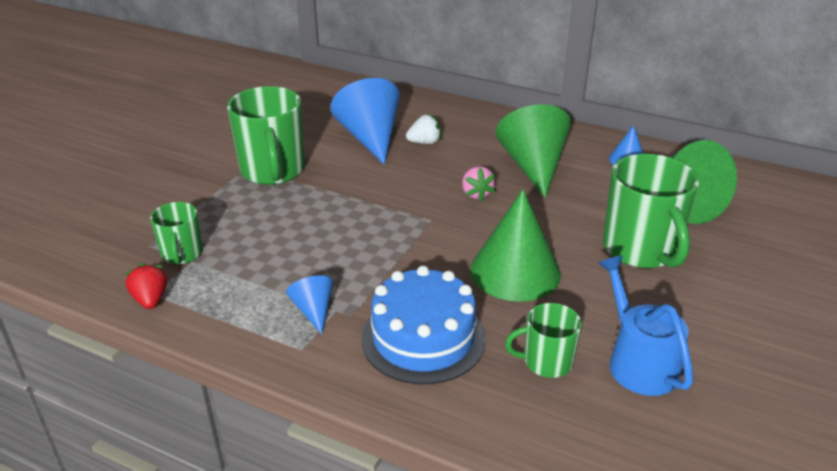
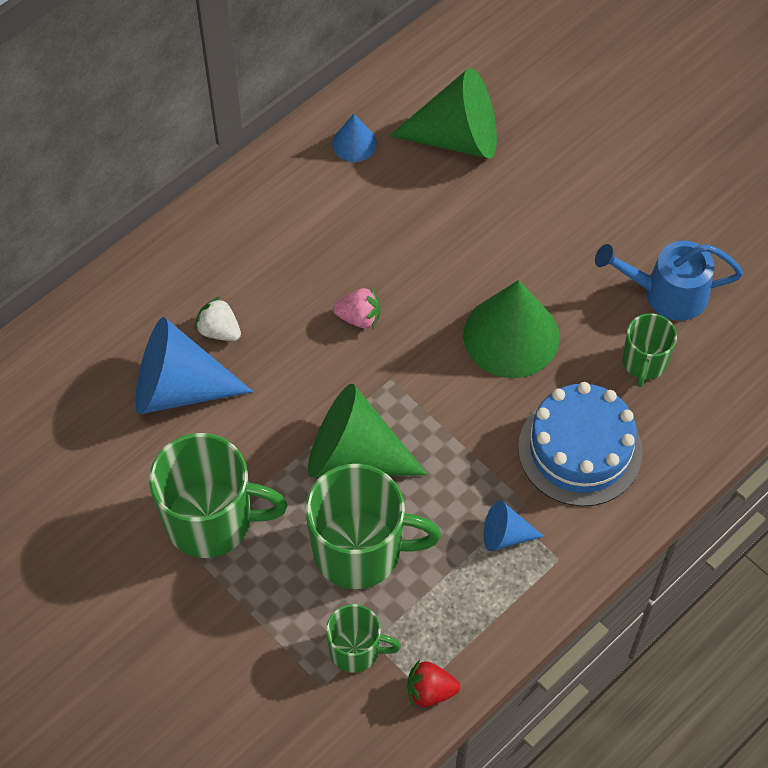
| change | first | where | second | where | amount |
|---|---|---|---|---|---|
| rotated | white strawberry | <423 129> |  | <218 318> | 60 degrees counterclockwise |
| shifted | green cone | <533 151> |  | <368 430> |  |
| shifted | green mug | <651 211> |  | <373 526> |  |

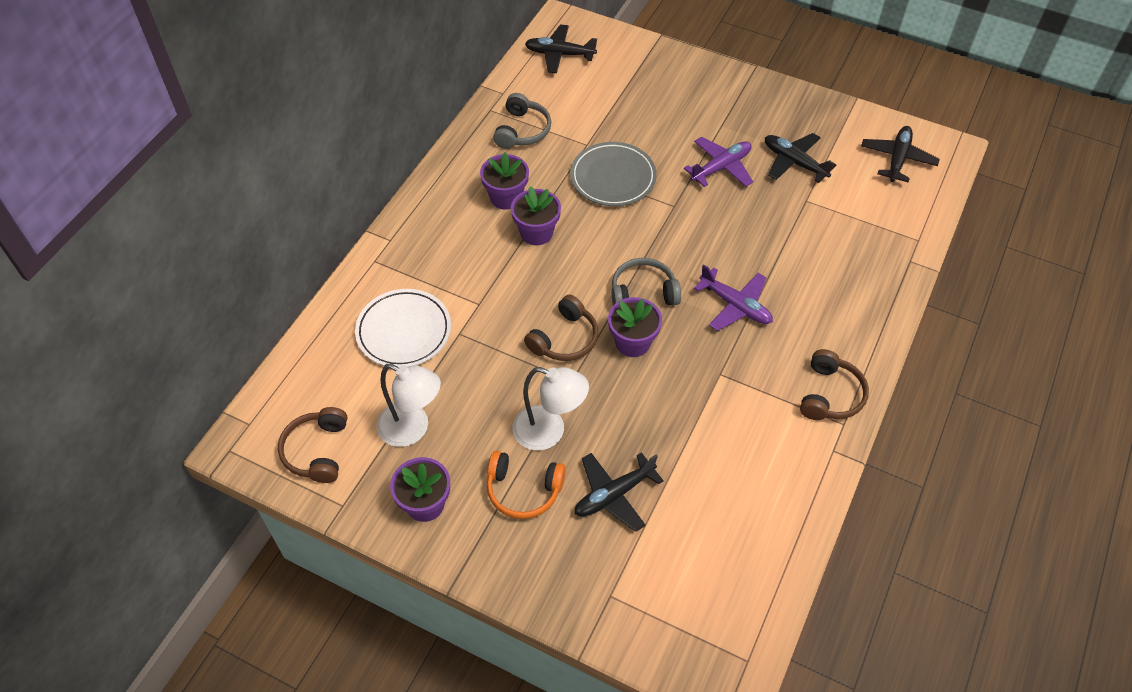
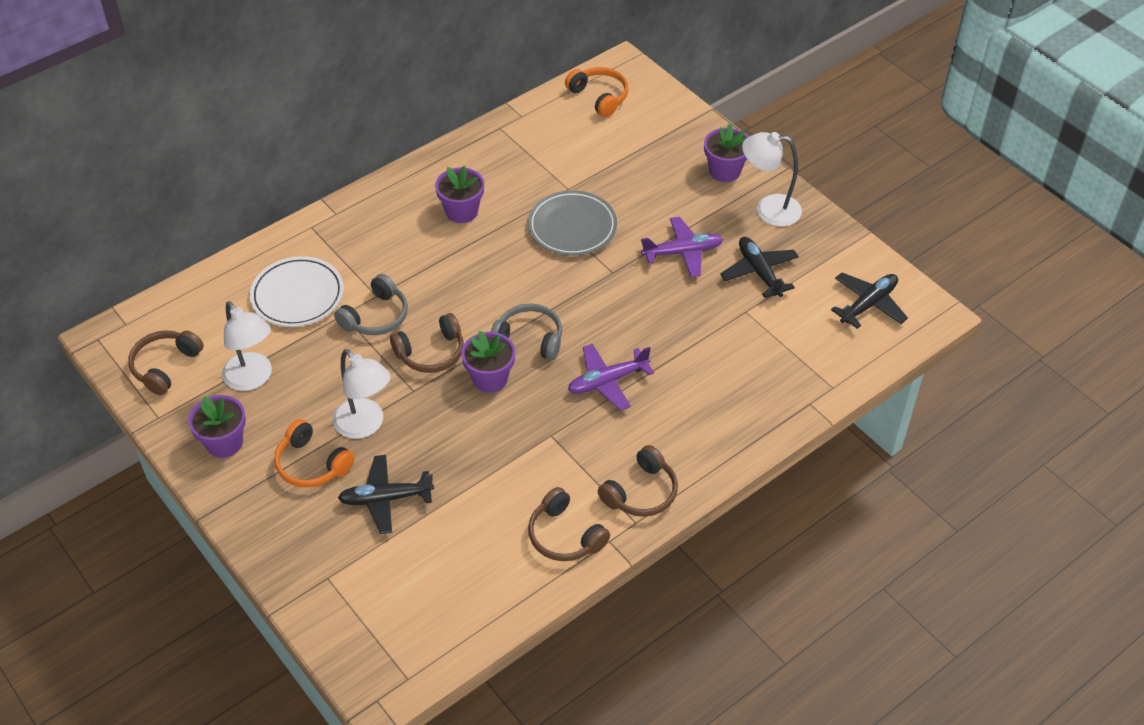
| change | first | where | second | where | amount |
|---|---|---|---|---|---|
| shifted | grey headphones | <522 121> |  | <371 304> |  |
| shifted | purple flower pot | <536 215> |  | <726 153> |  |
| swapped | black plane | <561 48> | orange headphones | <596 92> |  |
| rotated | purple plane | <733 297> |  | <611 377> | 90 degrees clockwise |
| new |  |  | brown headphones | <569 524> |  |
| new |  |  | white lamp | <772 179> |  |

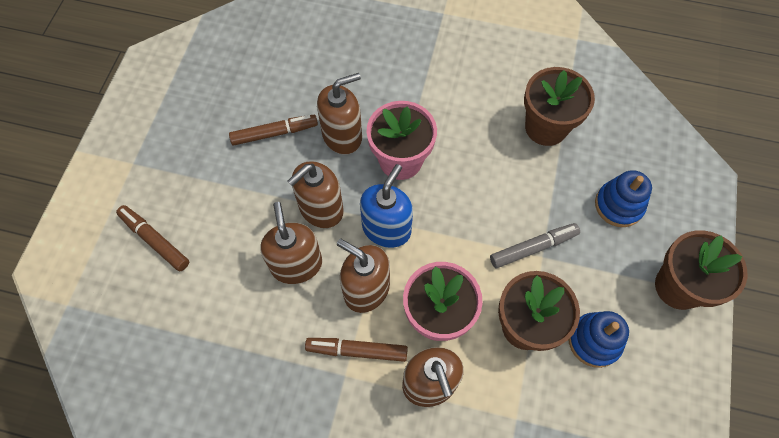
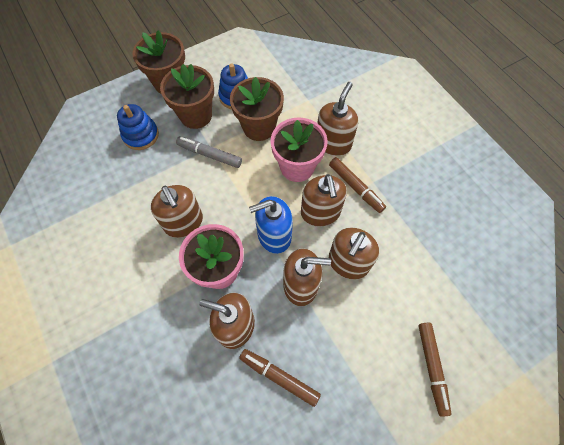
| change | first | where | second | where | amount |
|---|---|---|---|---|---|
| shifted | brown flower pot | <559 106> |  | <187 96> |  |
| new |  |  | brown soap dispenser | <177 211> |  |

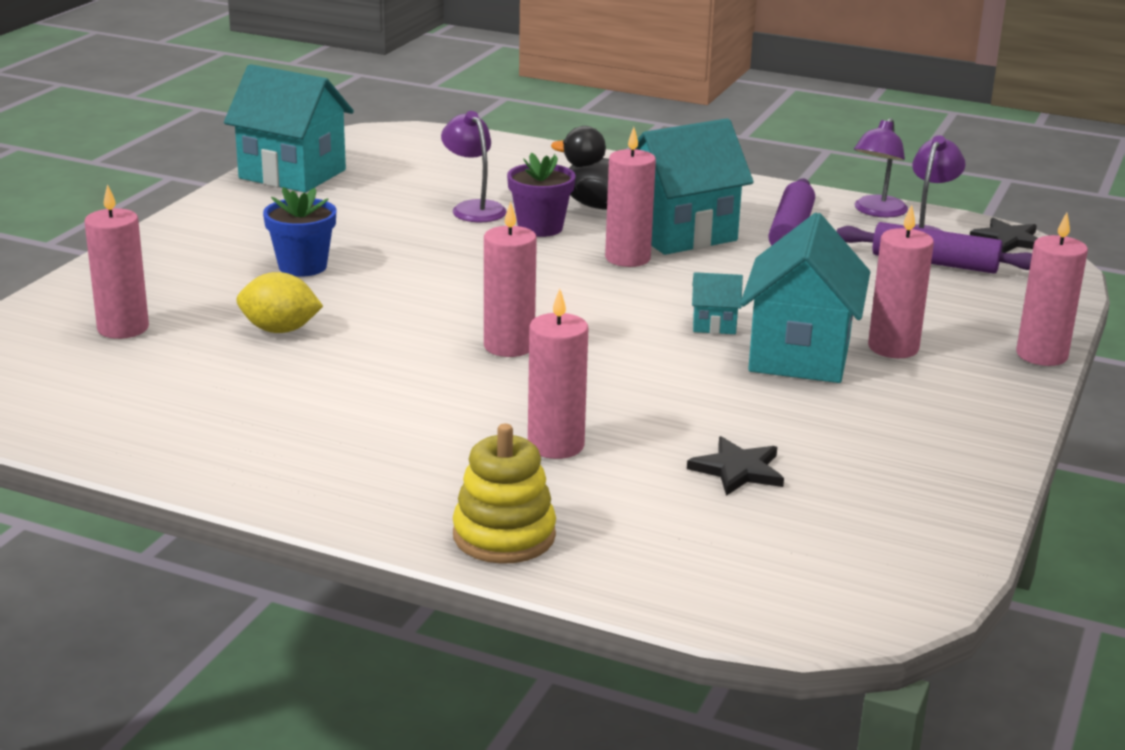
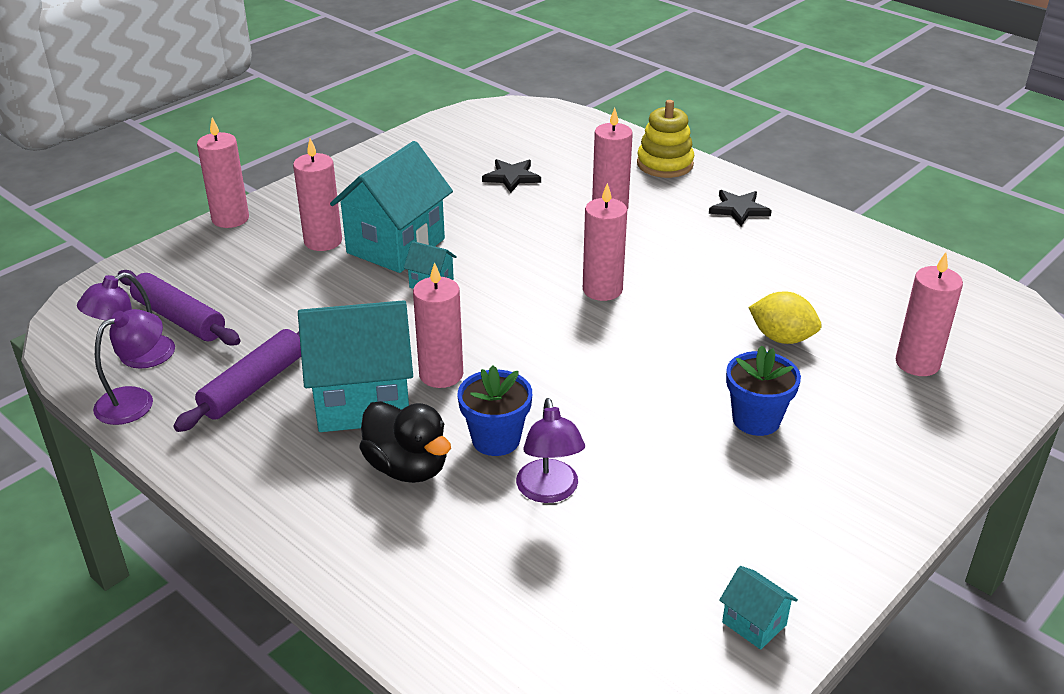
| change | first | where | second | where | amount |
|---|---|---|---|---|---|
| scaled | turquoise house | <289 128> |  | <758 607> | x0.44 |
| repainted | purple flower pot | <541 195> | blue flower pot | <495 411> |  |
| shifted | black star | <1004 235> |  | <740 208> |  |

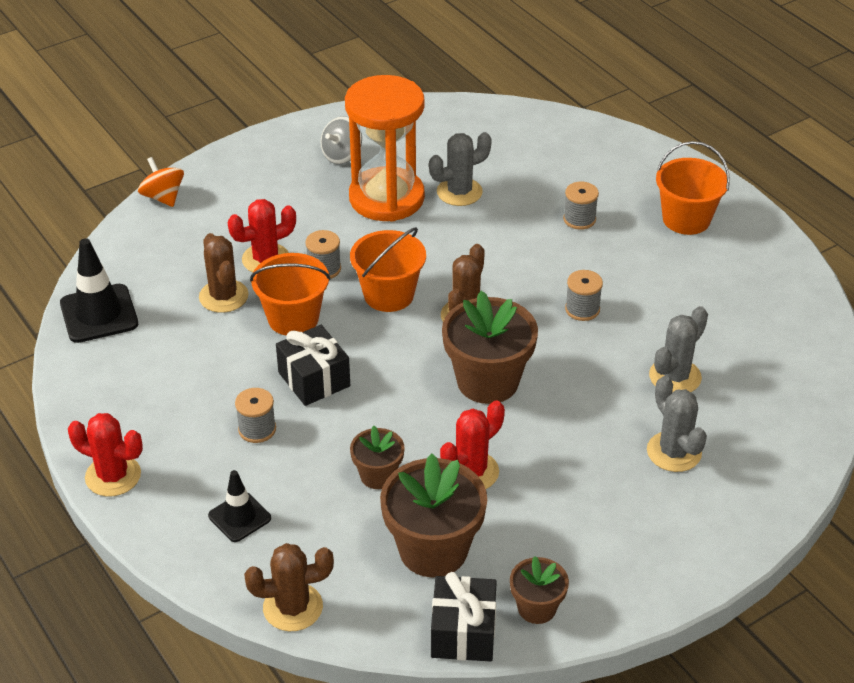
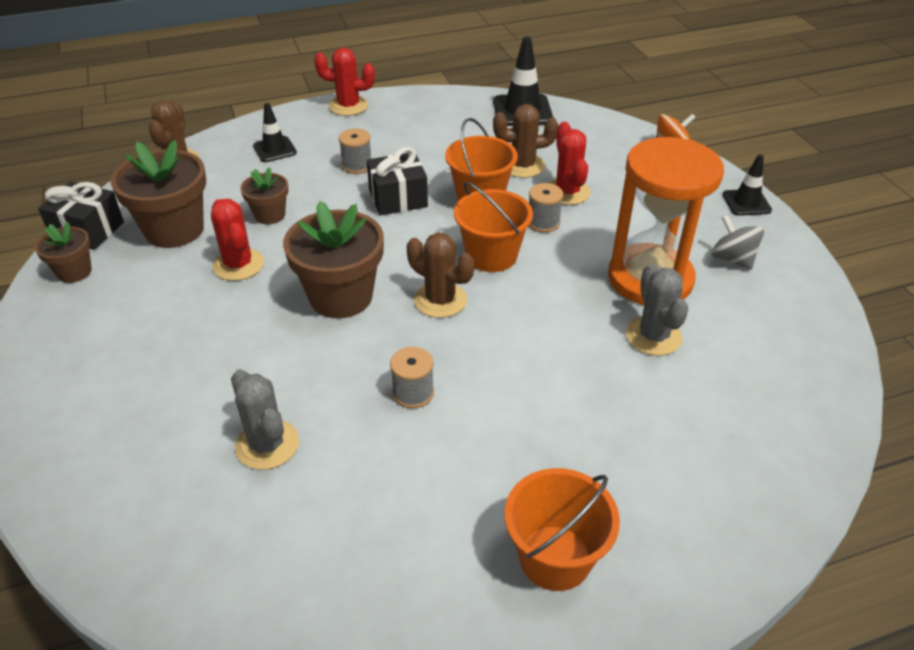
| change | first | where | second | where | amount |
|---|---|---|---|---|---|
| rotated | red cactus | <105 454> |  | <344 82> | 60 degrees clockwise |
| gone | grey spool | <581 205> |  |  |  |
| gone | grey cactus | <677 424> |  |  |  |
| new |  |  | black traffic cone | <747 185> |  |

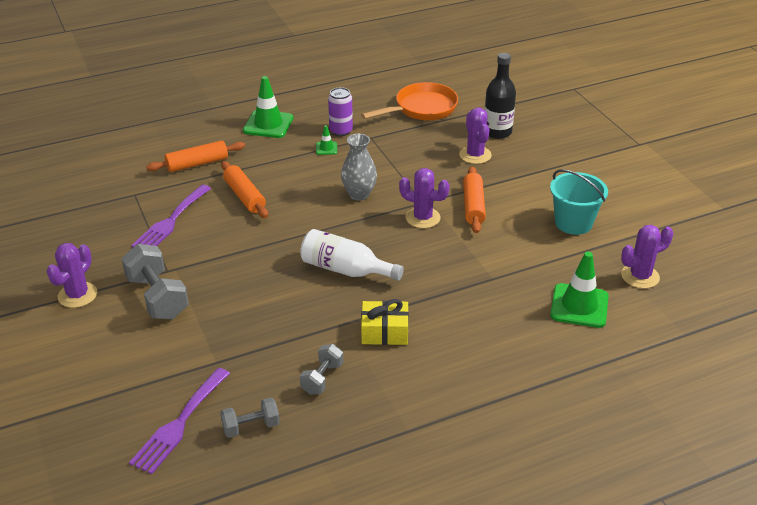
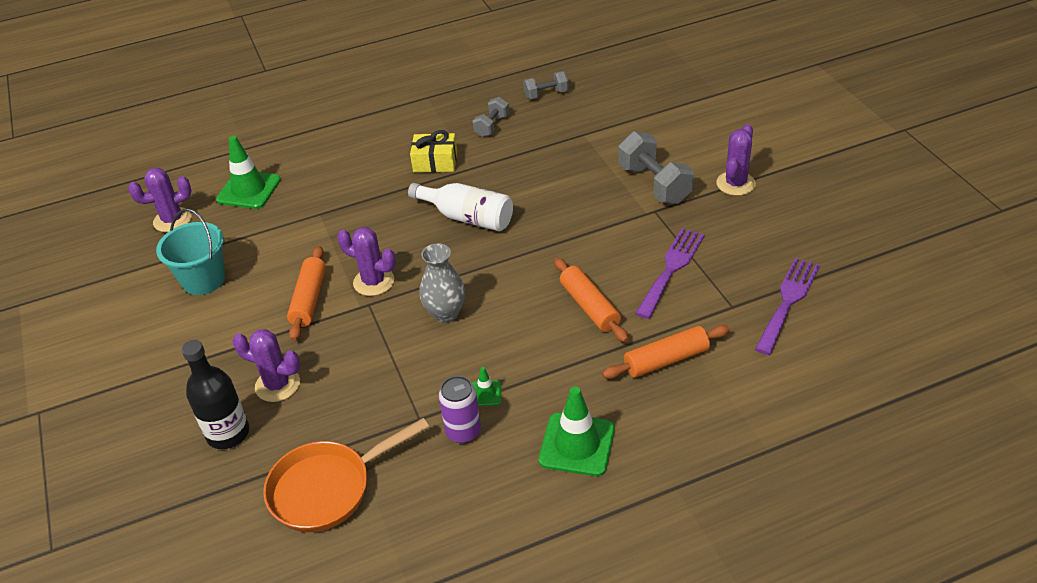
| change | first | where | second | where | amount |
|---|---|---|---|---|---|
| shifted | purple fork | <179 421> |  | <787 306> |  |
| rotated | purple cactus | <475 136> |  | <266 365> | 60 degrees counterclockwise |

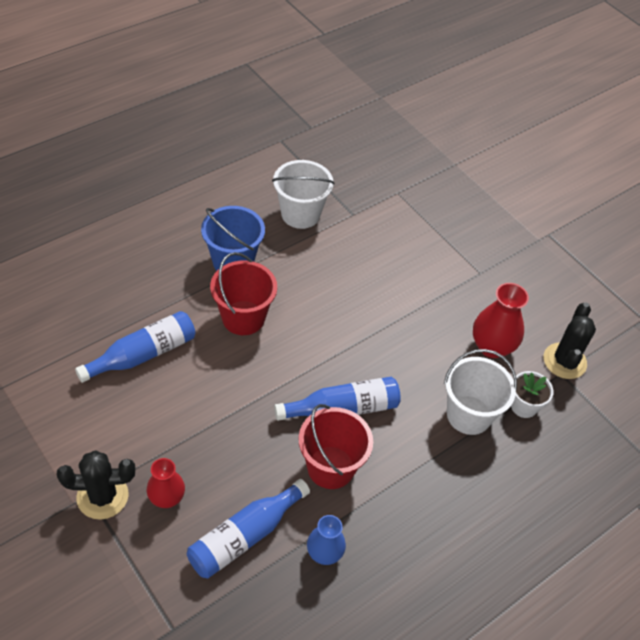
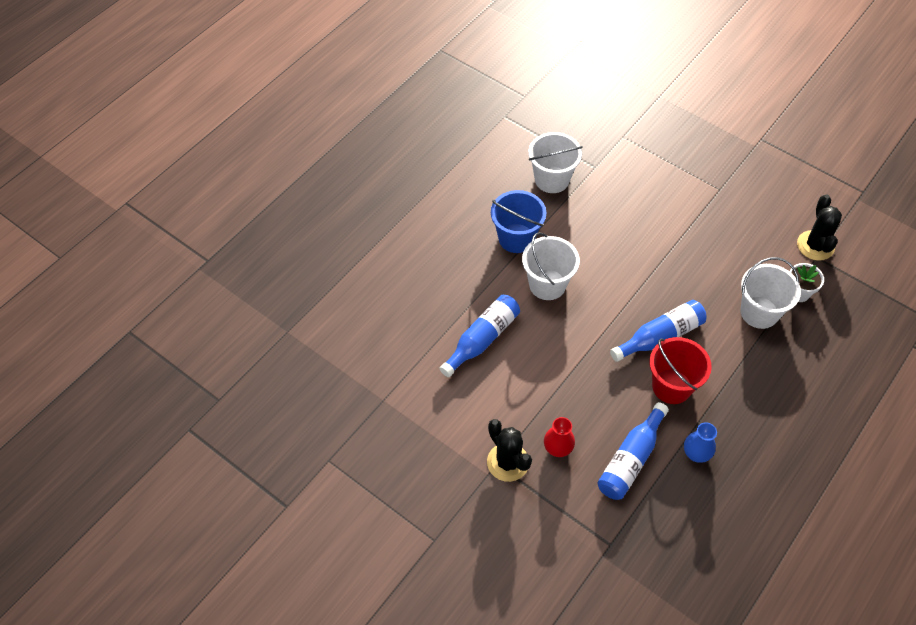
| change | first | where | second | where | amount |
|---|---|---|---|---|---|
| rotated | black cactus | <95 485> |  | <509 450> | 75 degrees clockwise |
| repainted | red bucket | <243 293> | white bucket | <551 266> |  |
| gone | red vase | <501 320> |  |  |  |

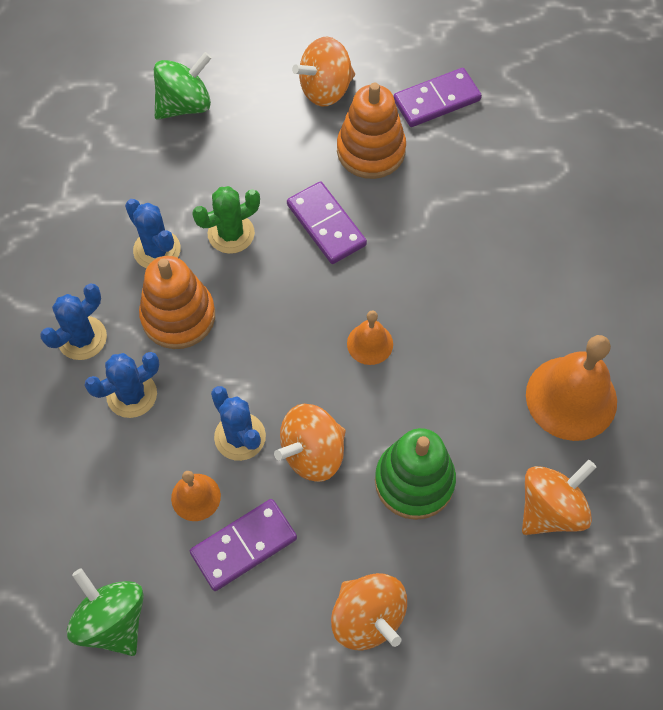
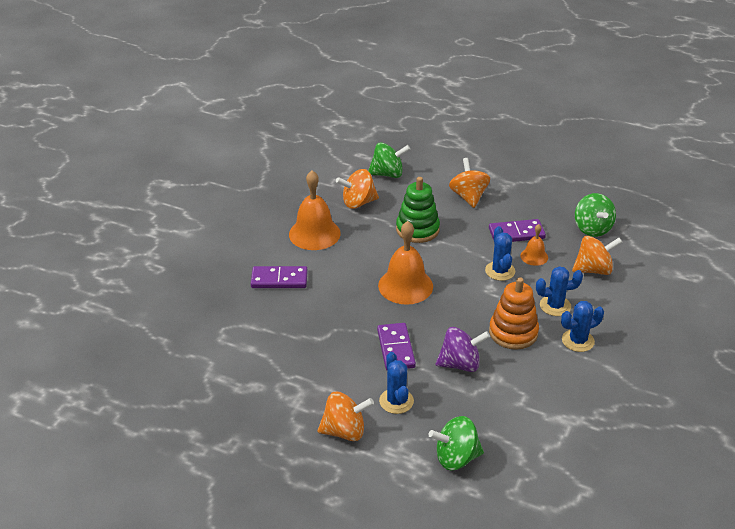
| change | first | where | second | where | amount |
|---|---|---|---|---|---|
| shifted | blue cactus | <153 233> |  | <396 383> |  |
| swapped | green cactus | <226 220> | purple spinning top | <463 349> |  |
| shifted | orange spinning top | <310 443> |  | <597 255> |  |
| gone | orange stacking toy | <371 131> |  |  |  |
| scaled | orange bell | <370 338> |  | <405 263> | x1.92 |
| shifted | purple domino | <437 97> |  | <279 277> |  |
| new |  |  | green spinning top | <389 160> |  |

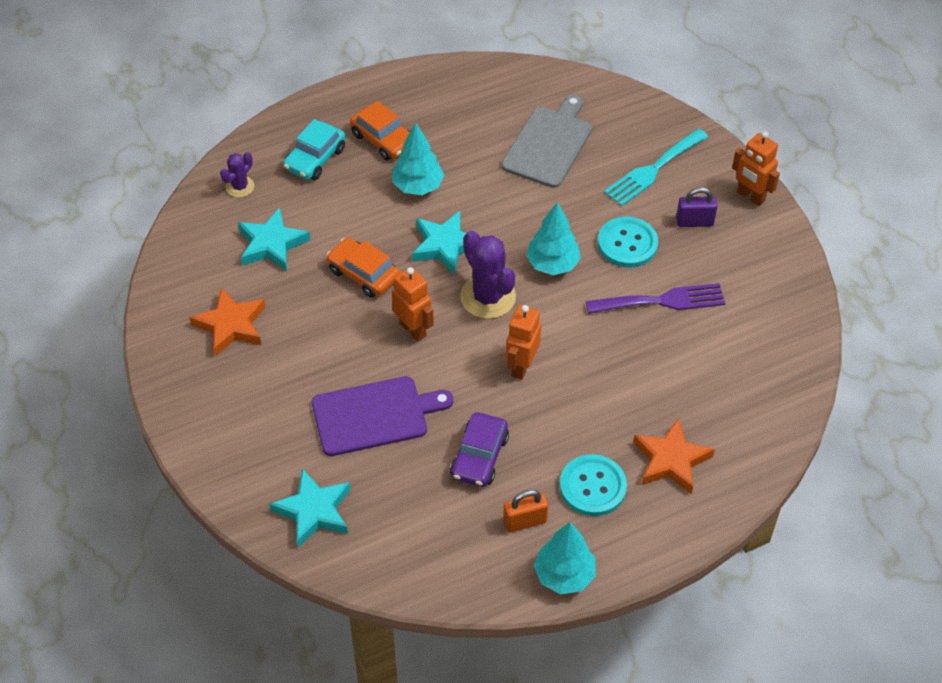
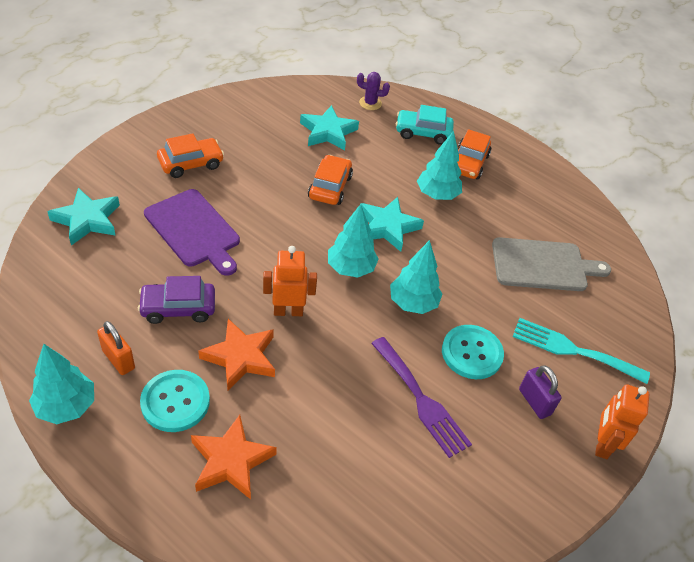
| change | first | where | second | where | amount |
|---|---|---|---|---|---|
| shifted | orange star | <227 322> |  | <236 355> |  |
| gone | orange robot | <413 304> |  |  |  |
| swapped | purple cactus | <488 275> | turquoise tree | <353 241> |  |
| new |  |  | orange car | <190 155> |  |

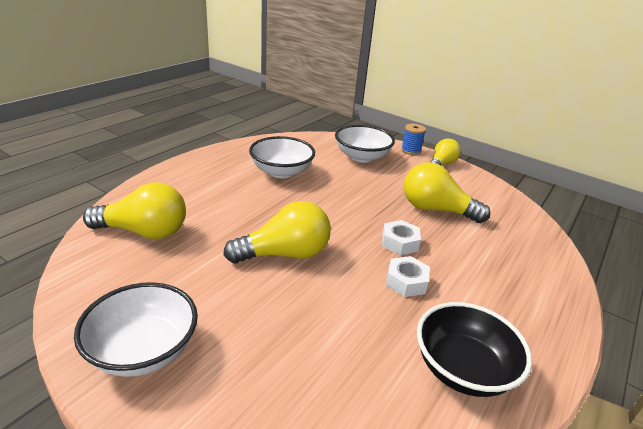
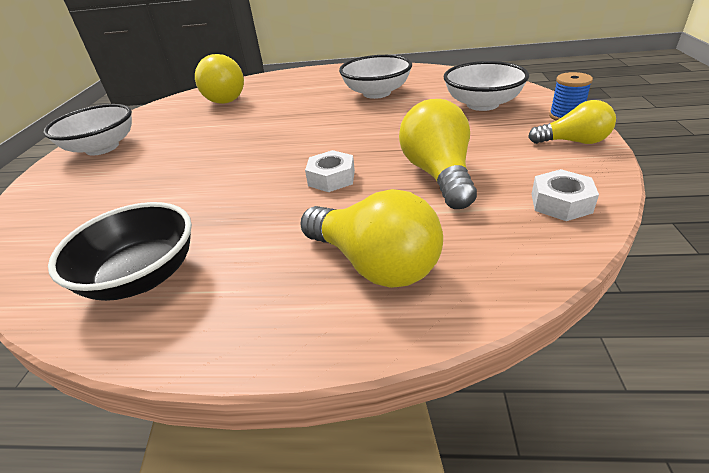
| change | first | where | second | where | amount |
|---|---|---|---|---|---|
| shifted | yellow light bulb | <277 232> |  | <371 238> |  |
| shifted | white nut | <408 276> |  | <565 195> |  |

